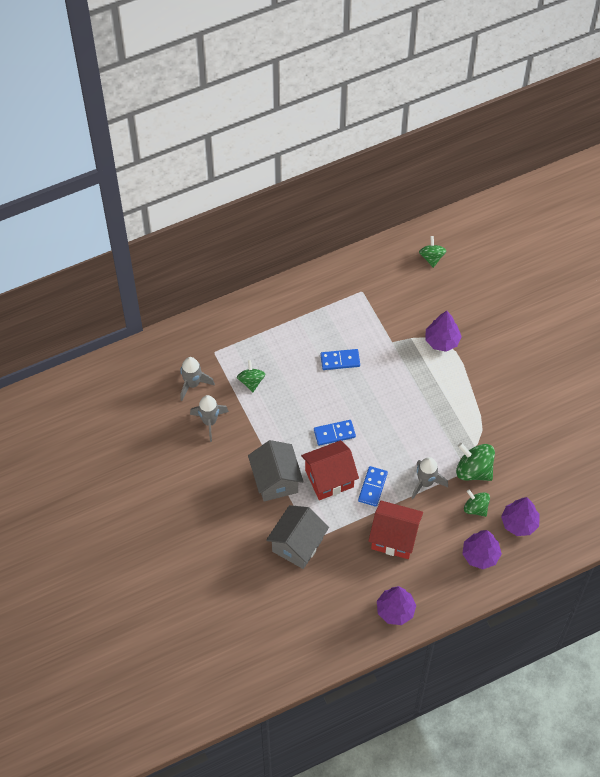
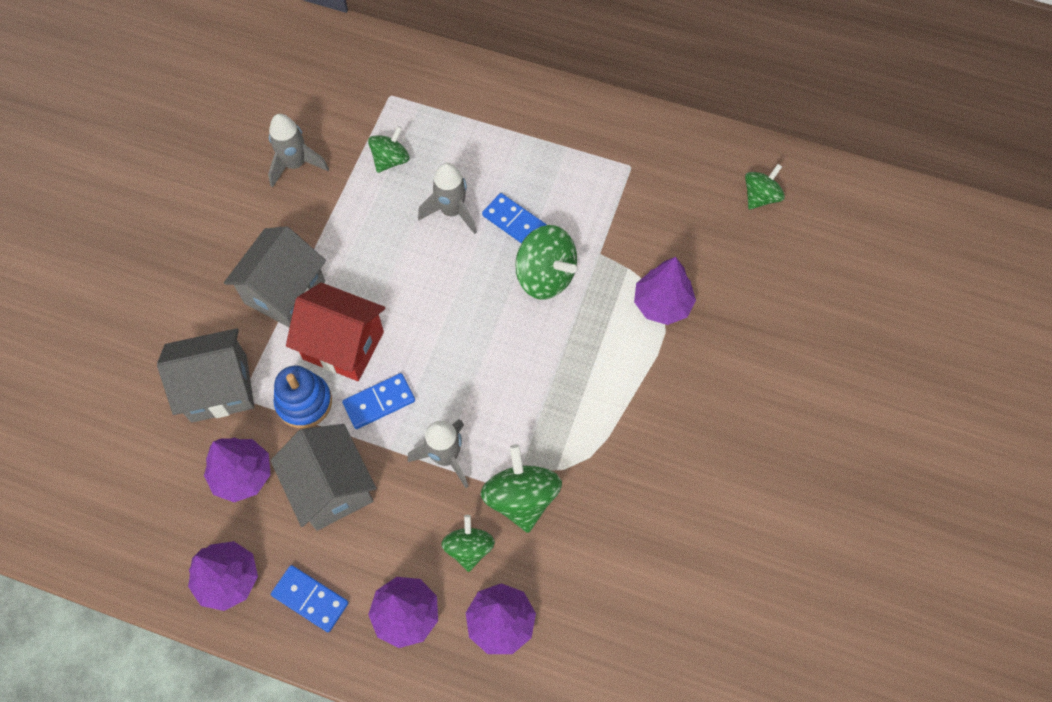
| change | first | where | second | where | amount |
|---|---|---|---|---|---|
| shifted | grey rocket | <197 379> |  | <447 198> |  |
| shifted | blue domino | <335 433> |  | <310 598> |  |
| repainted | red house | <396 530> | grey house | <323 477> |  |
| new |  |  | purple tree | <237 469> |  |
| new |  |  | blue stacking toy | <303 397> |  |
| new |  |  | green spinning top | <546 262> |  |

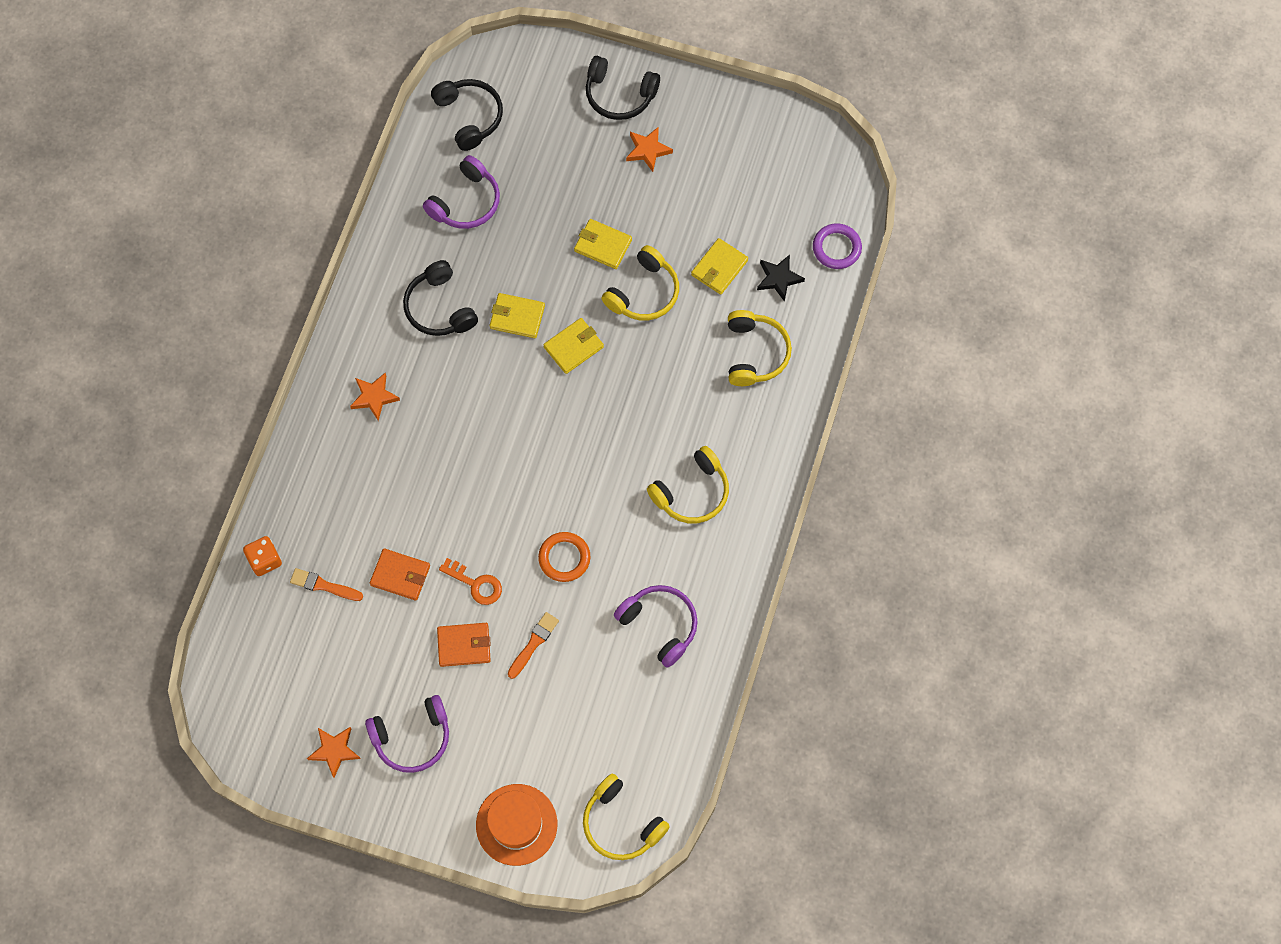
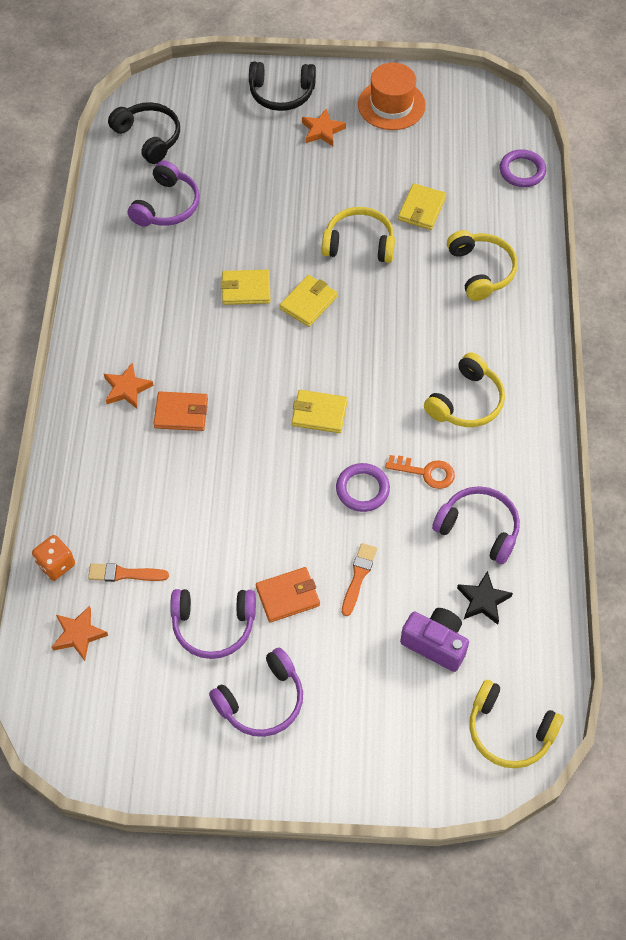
| change | first | where | second | where | amount |
|---|---|---|---|---|---|
| shifted | orange star | <334 752> |  | <80 633> |  |
| shifted | orange wallet | <400 574> |  | <180 411> |  |
| gone | black headphones | <440 298> |  |  |  |
| shifted | orange key | <470 581> |  | <420 472> |  |
| shifted | orange hat | <516 825> |  | <392 96> |  |
| repainted | orange ring | <564 557> | purple ring | <363 487> |  |
| shifted | yellow wallet | <603 244> |  | <320 411> |  |
| rotated | yellow headphones | <640 282> |  | <358 235> | 105 degrees counterclockwise |
| shifted | black star | <781 278> |  | <485 598> |  |
| new |  |  | purple headphones | <213 624> |  |
| new |  |  | purple camera | <434 640> |  |

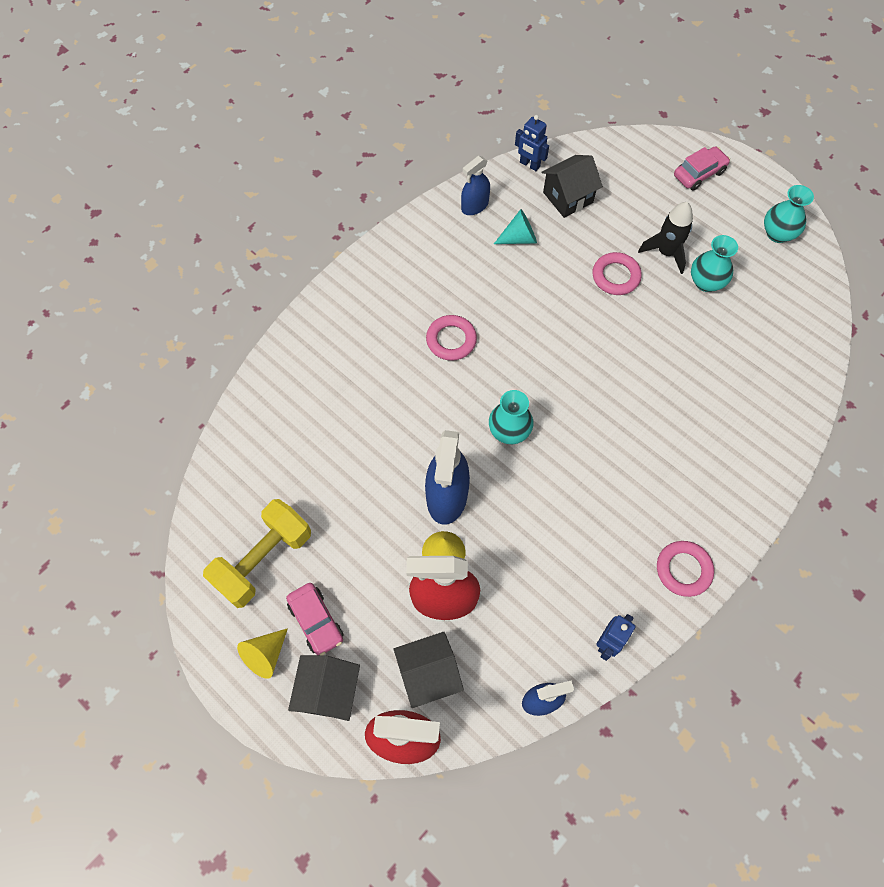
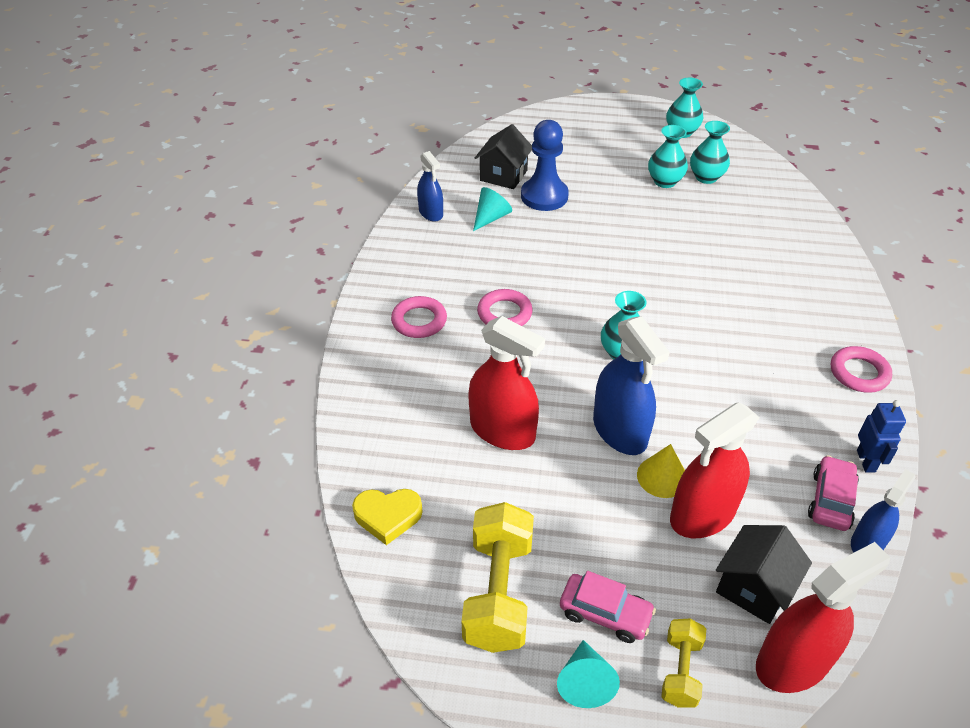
| change | first | where | second | where | amount |
|---|---|---|---|---|---|
| repainted | yellow cone | <262 653> | turquoise cone | <588 674> |  |
| swapped | black house | <324 688> | yellow dumbbell | <683 663> |  |
| rotated | blue spray bottle | <475 185> |  | <430 186> | 45 degrees counterclockwise |
| gone | blue robot | <532 143> |  |  |  |
| shifted | pink ring | <617 273> |  | <419 317> |  |
| gone | black rocket | <665 238> |  |  |  |
| shifted | pink car | <702 168> |  | <833 493> |  |
| new |  |  | yellow heart | <387 517> |  |
| new |  |  | red spray bottle | <506 383> |  |
| new |  |  | blue pawn | <545 165> |  |
| new |  |  | turquoise vase | <710 152> |  |

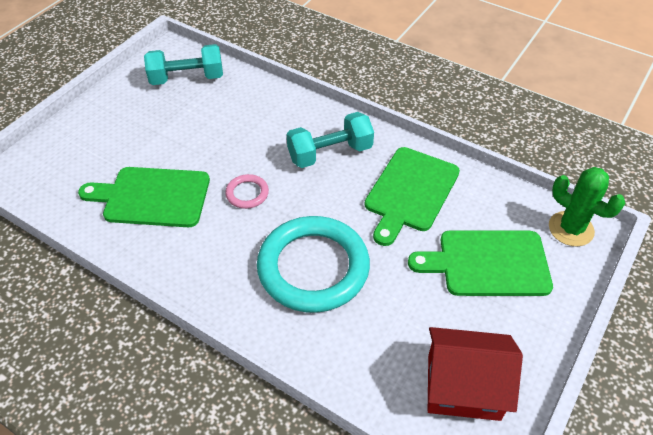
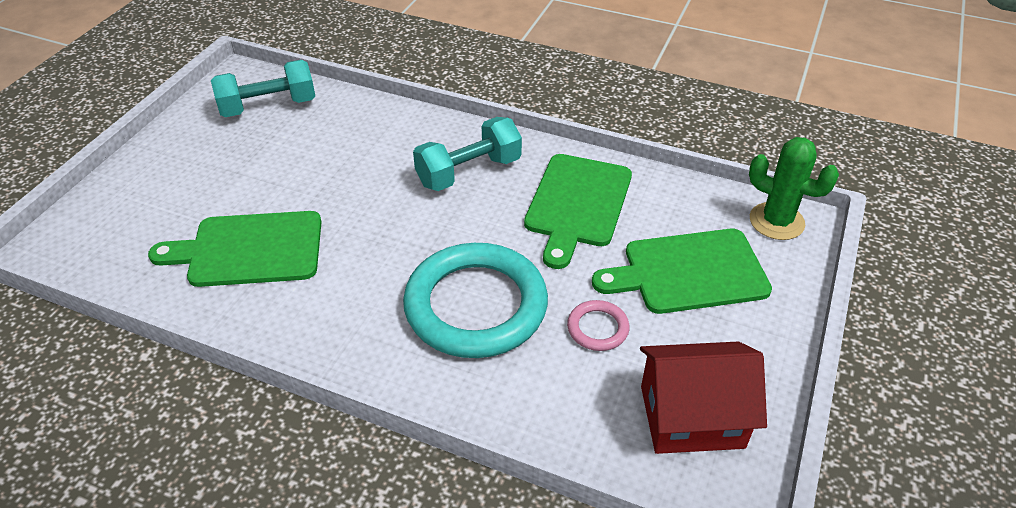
| change | first | where | second | where | amount |
|---|---|---|---|---|---|
| shifted | pink ring | <247 191> |  | <598 325> |  |

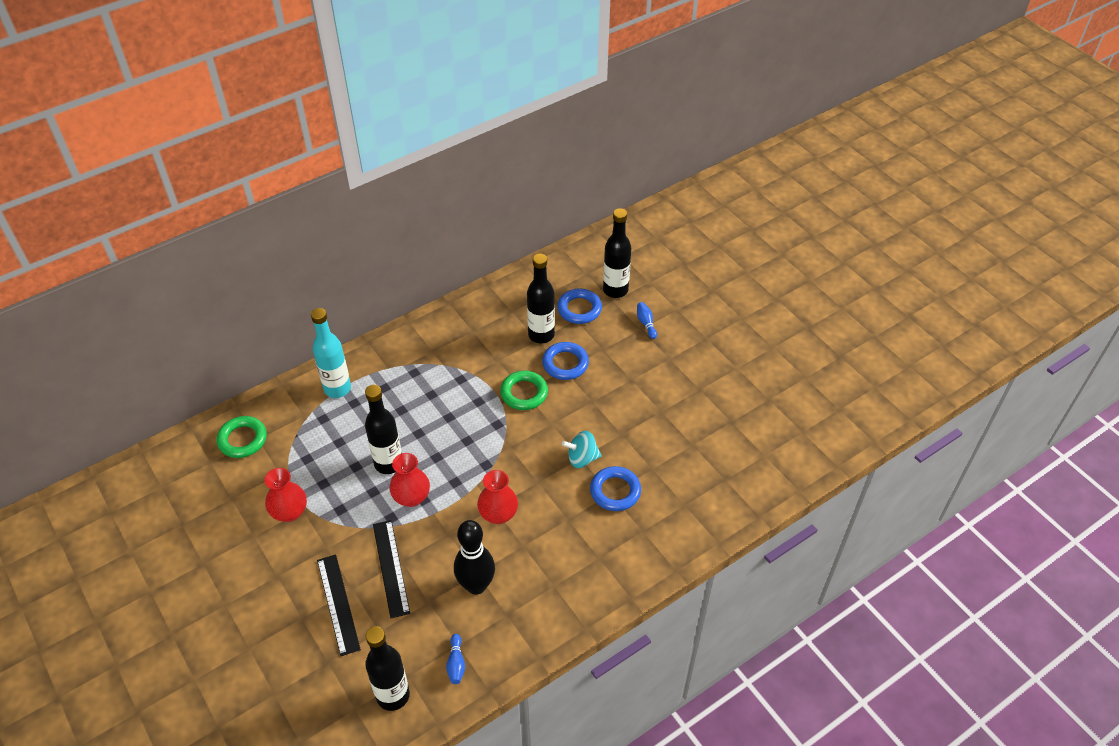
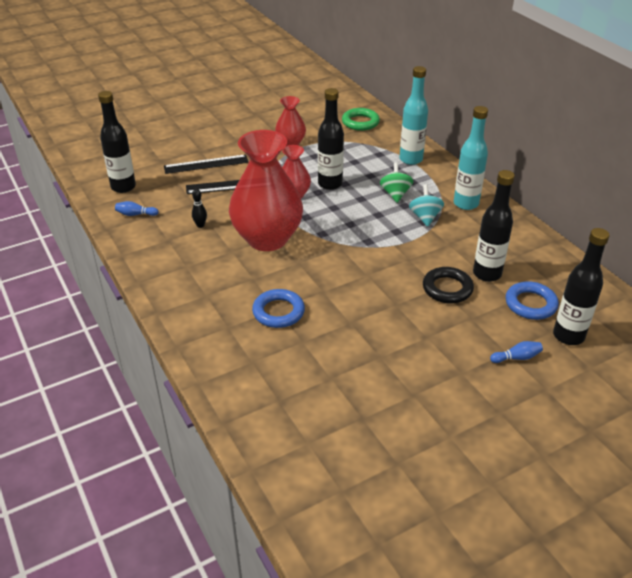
| change | first | where | second | where | amount |
|---|---|---|---|---|---|
| scaled | black bowling pin | <474 557> |  | <199 208> | x0.44 |
| scaled | red vase | <497 497> |  | <266 190> | x1.99 |
| gone | green ring | <524 390> |  |  |  |
| repainted | blue ring | <565 361> | black ring | <448 285> |  |
| shifted | turquoise spinning top | <582 449> |  | <426 206> |  |
| new |  |  | green spinning top | <396 182> |  |
| new |  |  | turquoise bottle | <471 158> |  |

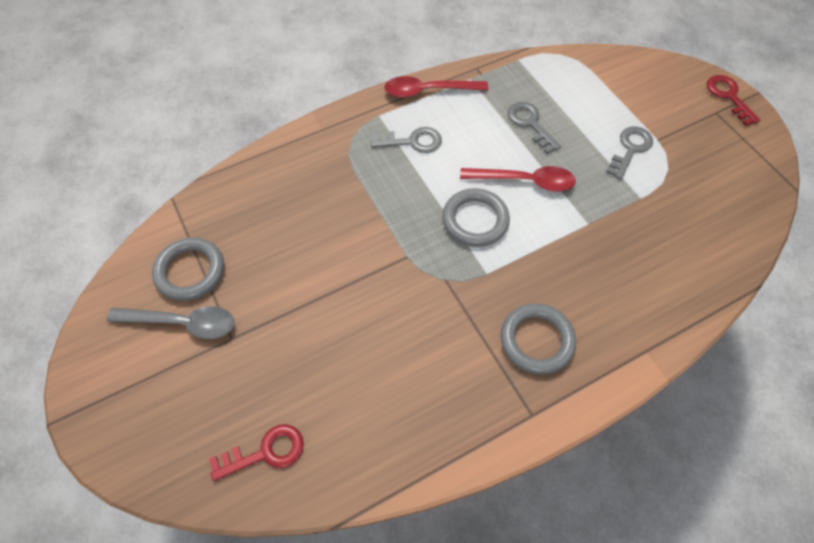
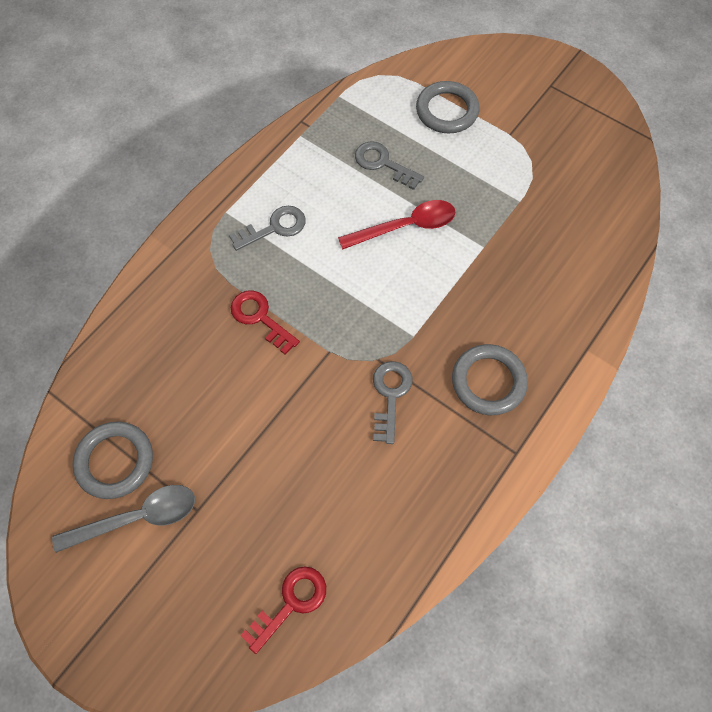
| change | first | where | second | where | amount |
|---|---|---|---|---|---|
| gone | red spoon | <436 87> |  |  |  |
| shifted | grey ring | <476 217> |  | <448 107> |  |
| shifted | grey key | <629 153> |  | <393 402> |  |
| shifted | red key | <733 100> |  | <265 323> |  |

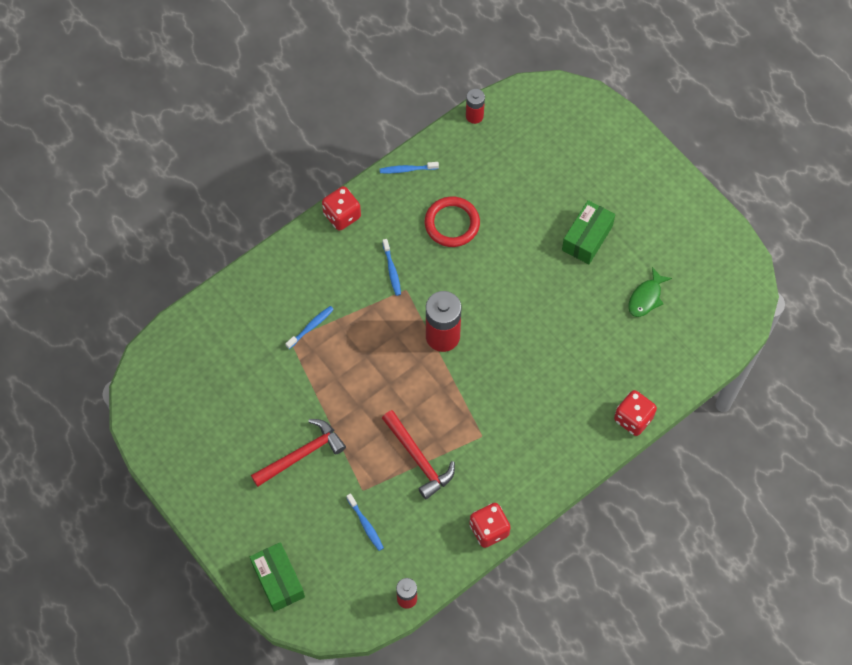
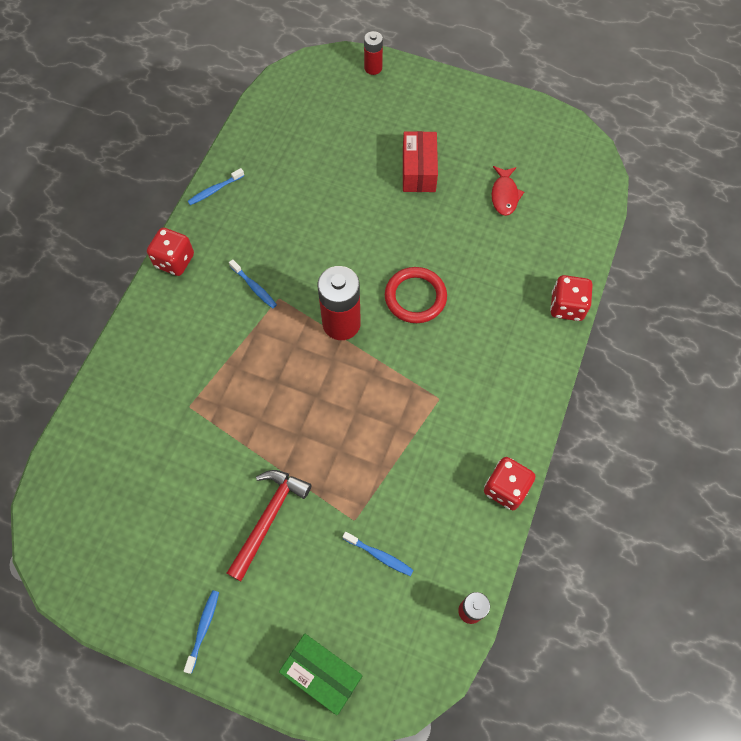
| change | first | where | second | where | amount |
|---|---|---|---|---|---|
| shifted | blue toothbrush | <309 327> |  | <201 632> |  |
| gone | red hammer | <418 454> |  |  |  |
| shifted | red ring | <452 222> |  | <416 295> |  |
| shifted | red battery | <475 106> |  | <373 53> |  |
| repainted | green box | <588 232> | red box | <420 161> |  |
| repainted | green fish | <650 292> | red fish | <508 191> |  |

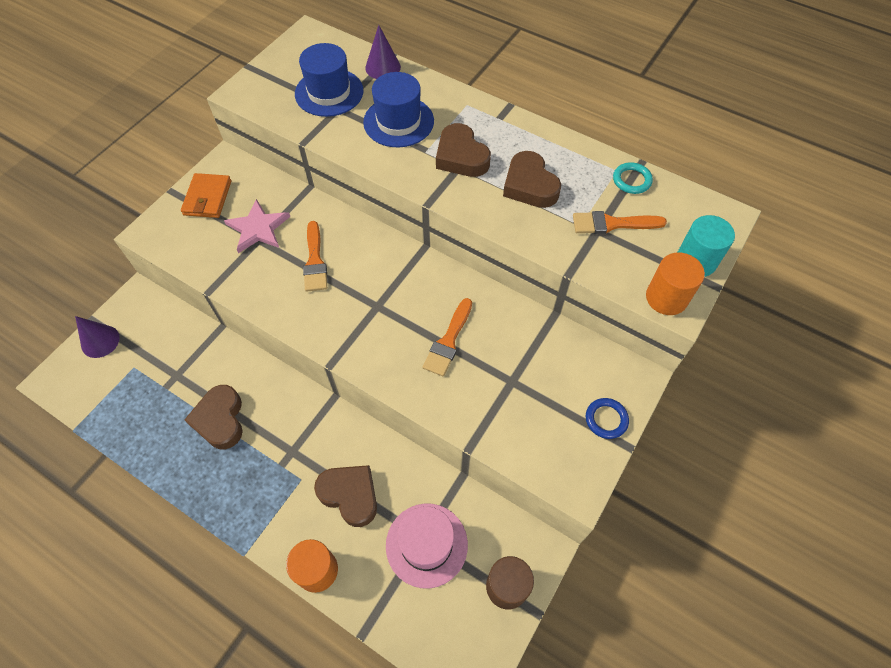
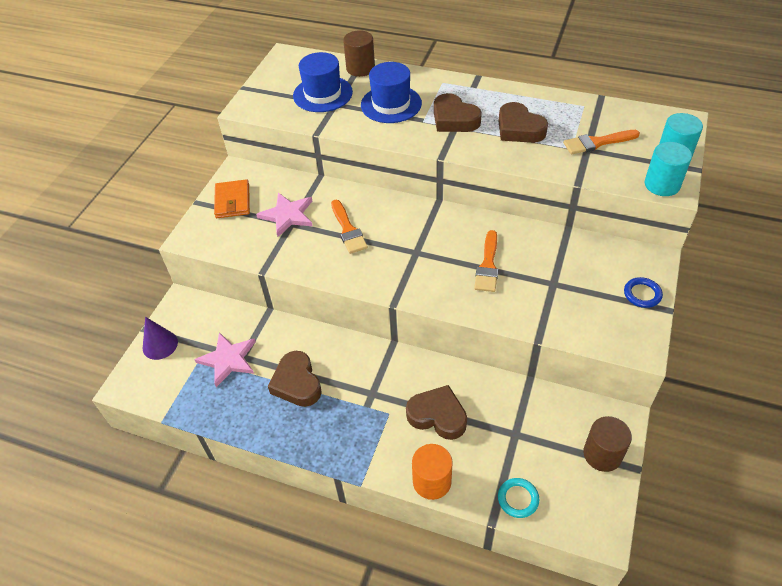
| change | first | where | second | where | amount |
|---|---|---|---|---|---|
| swapped | purple cone | <383 52> | brown cylinder | <359 53> |  |
| gone | pink hat | <427 546> |  |  |  |
| shifted | turquoise ring | <633 178> |  | <518 498> |  |
| repainted | orange cylinder | <675 284> | turquoise cylinder | <668 169> |  |
| new |  |  | pink star | <225 359> |  |

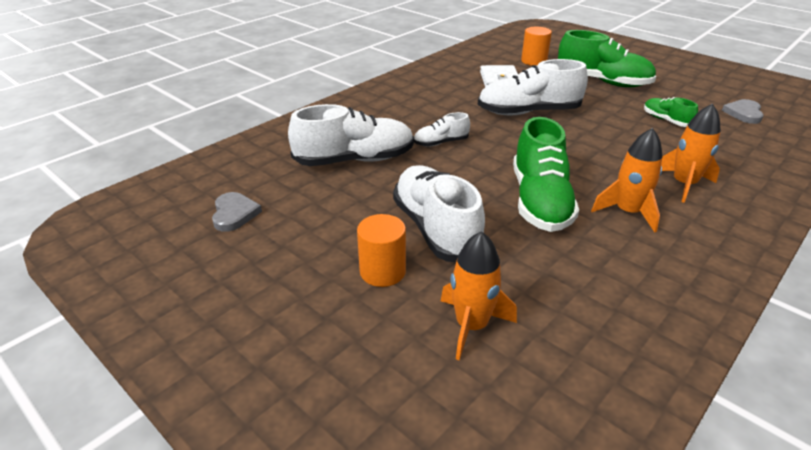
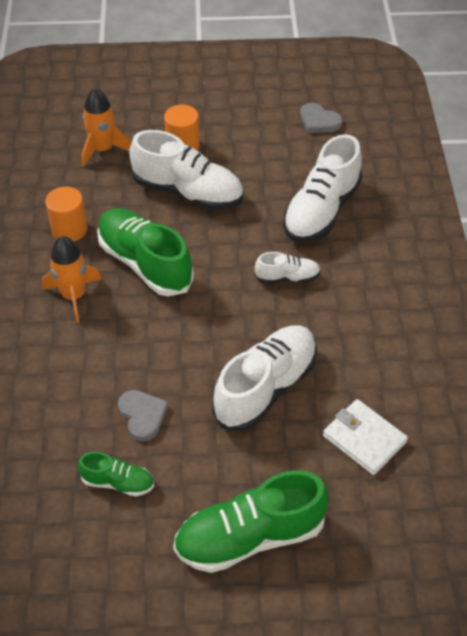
| change | first | where | second | where | amount |
|---|---|---|---|---|---|
| rotated | white shoe | <442 129> |  | <288 267> | 60 degrees clockwise |
| shifted | orange cylinder | <536 46> |  | <66 214> |  |
| gone | orange rocket | <691 153> |  |  |  |
| shifted | grey heart | <743 111> |  | <143 415> |  |

